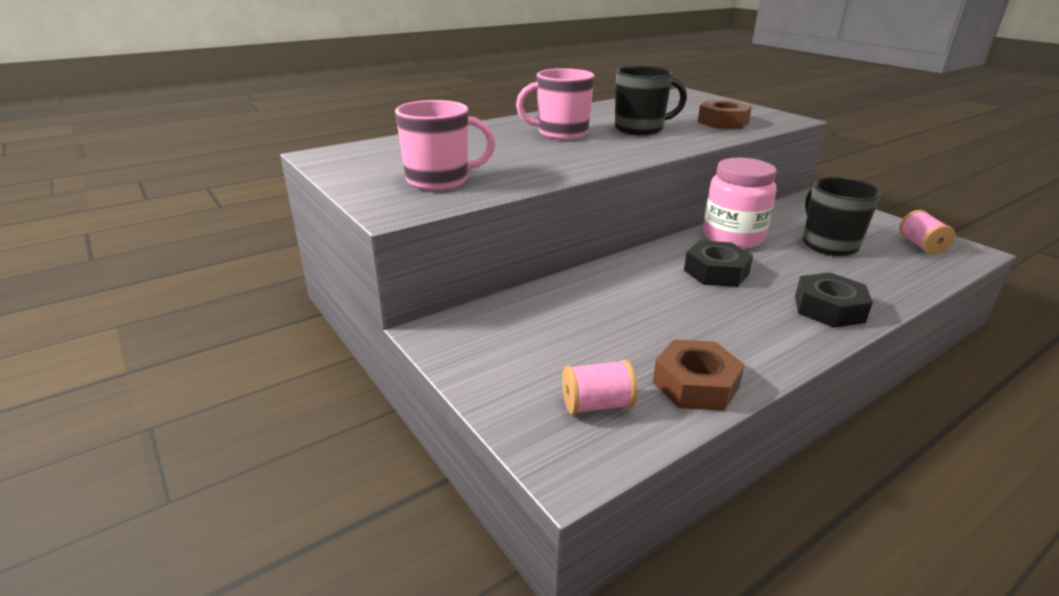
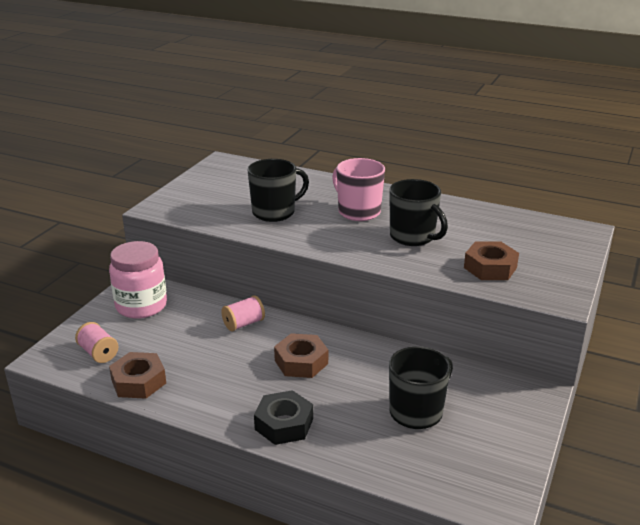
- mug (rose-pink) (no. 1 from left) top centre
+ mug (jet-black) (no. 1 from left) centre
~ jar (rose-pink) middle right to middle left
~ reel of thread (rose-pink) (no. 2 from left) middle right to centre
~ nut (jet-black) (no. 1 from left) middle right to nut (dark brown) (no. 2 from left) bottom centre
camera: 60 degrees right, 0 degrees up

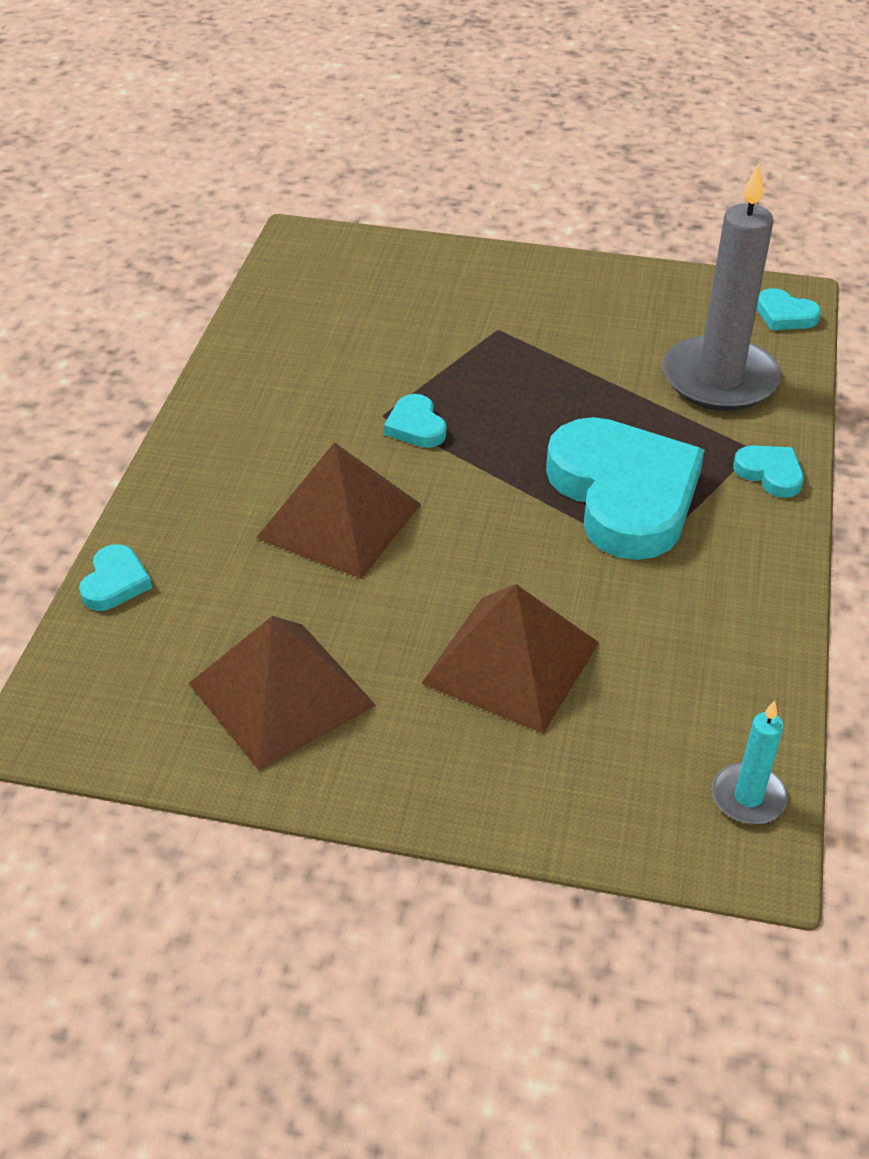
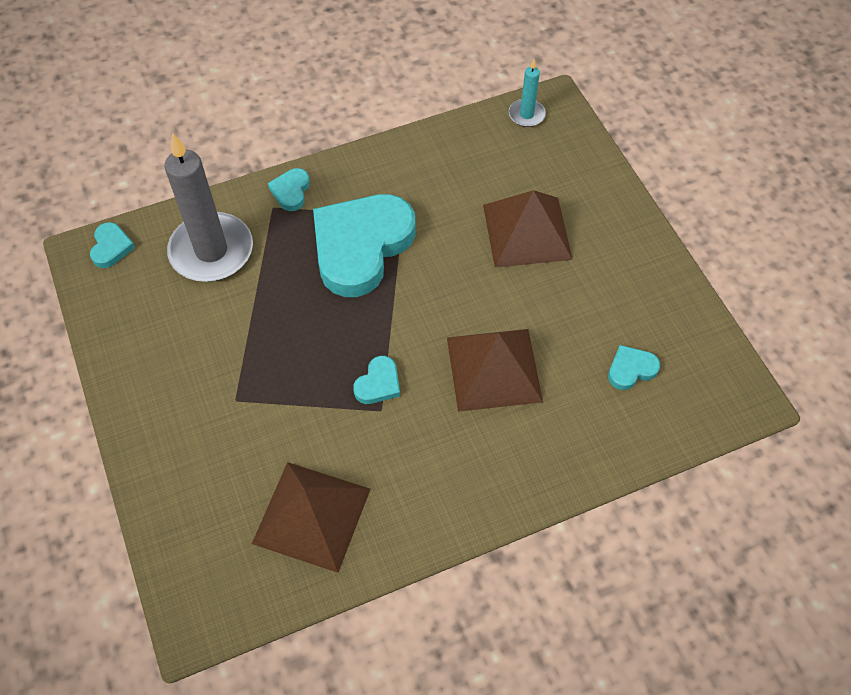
~ heart (aqua) (no. 1 from left in the first image) middle left to heart (aqua) (no. 5 from left) middle right
~ solid pyramid (dark brown) (no. 1 from left) middle left to bottom centre
camera: 125 degrees left, 15 degrees up

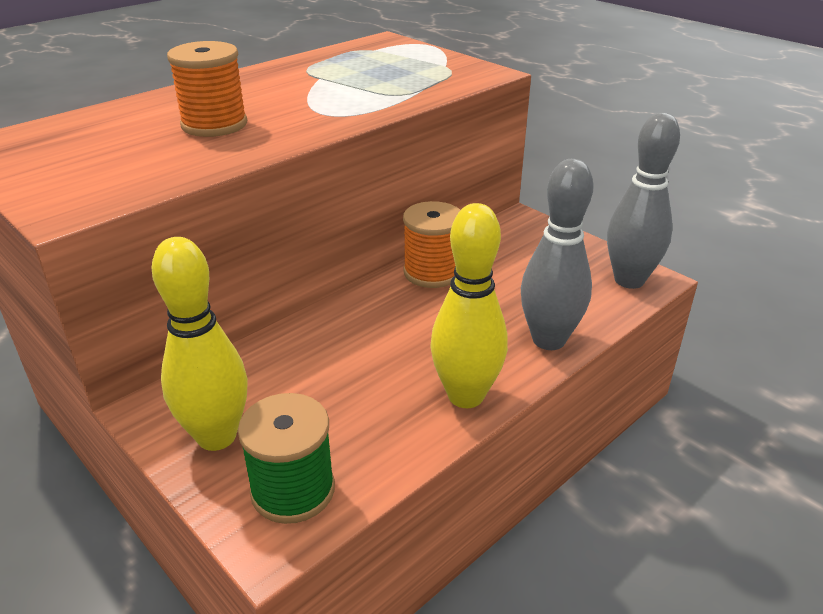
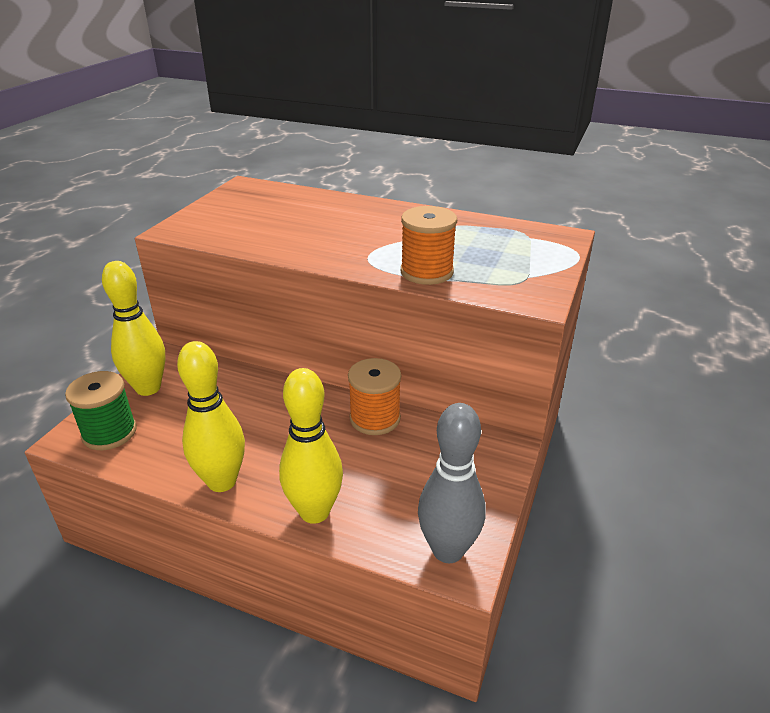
~ reel of thread (orange) (no. 1 from left in the first image) top left to reel of thread (orange) (no. 2 from left) centre
~ skittle (grey) (no. 1 from left) middle right to skittle (bright yellow) (no. 3 from left) centre
camera: 65 degrees right, 0 degrees up

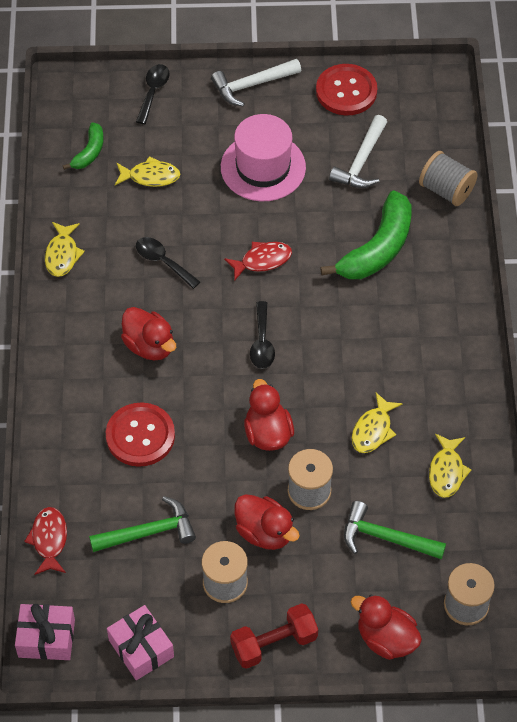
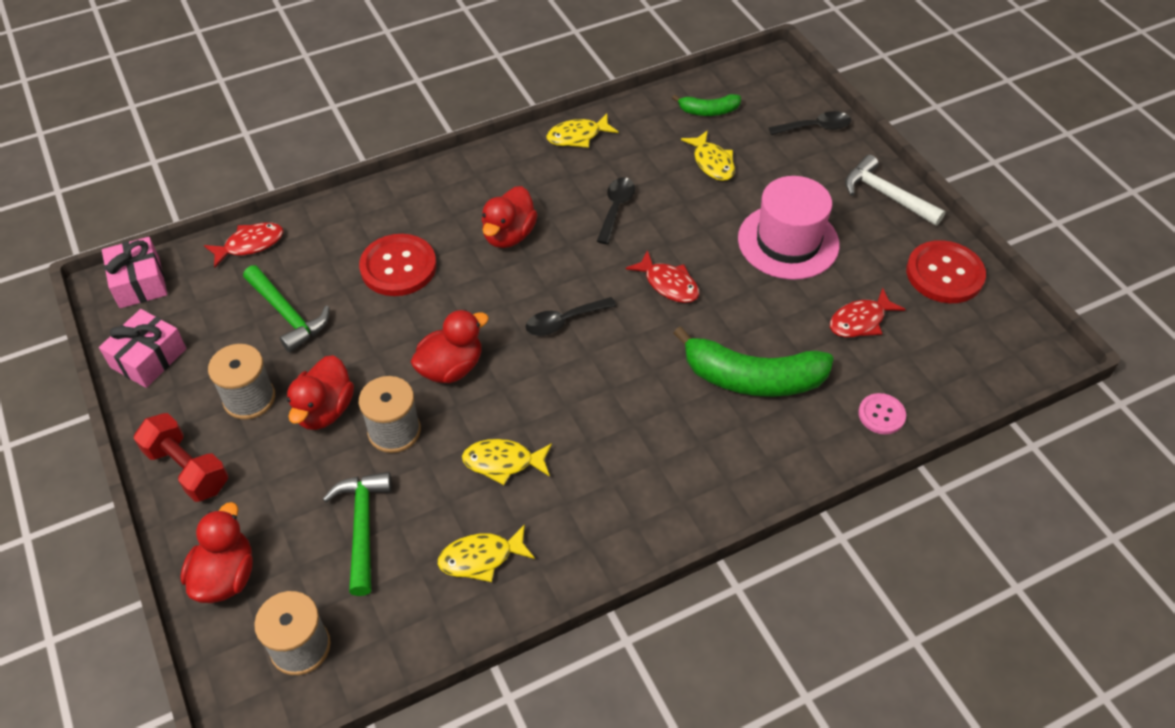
~ carpenter's hammer (white) (no. 2 from left) top right to fish (crimson) (no. 3 from left) middle right
~ reel of thread (grey) (no. 3 from left) top right to shirt button (rose-pink) middle right
camera: 65 degrees right, 5 degrees down

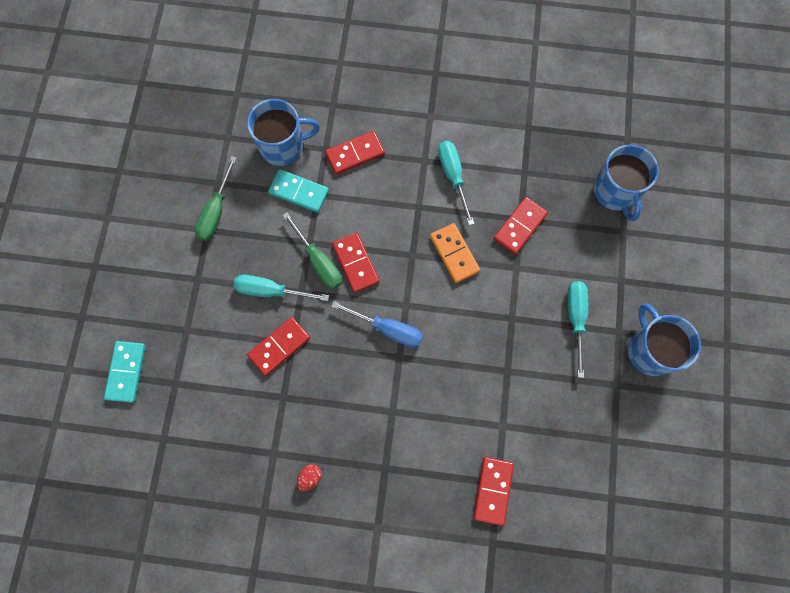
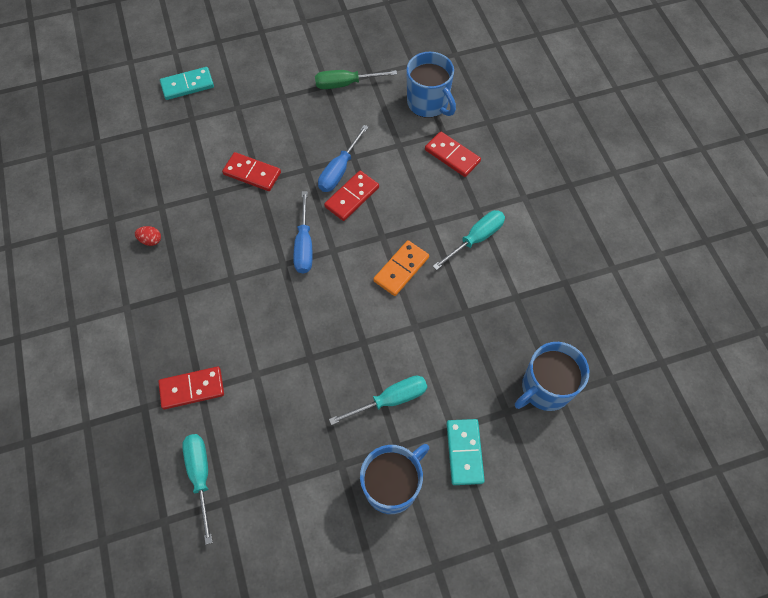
- domino (crimson) (no. 5 from left) centre
~ screwdriver (aqua) (no. 1 from left) centre to bottom left
~ domino (aqua) (no. 2 from left) top centre to bottom centre
~ screwdriver (green) (no. 2 from left) centre to screwdriver (royal blue) (no. 2 from left) top centre
camera: 65 degrees right, 10 degrees down

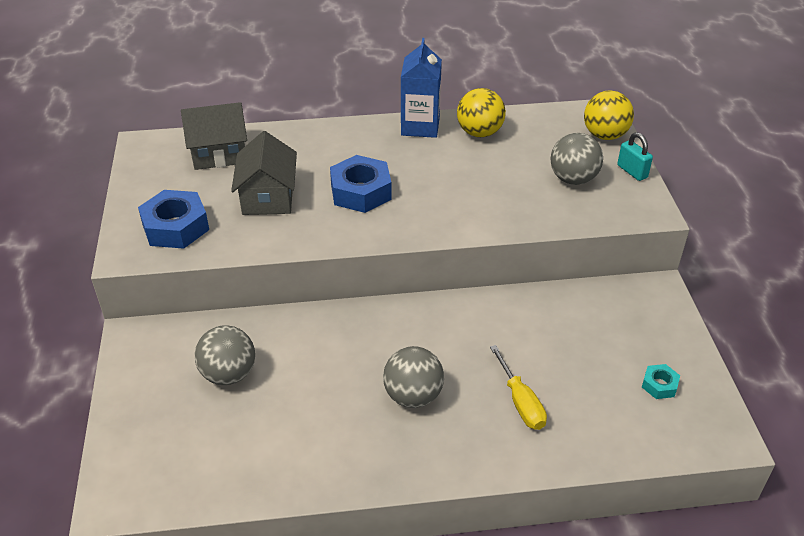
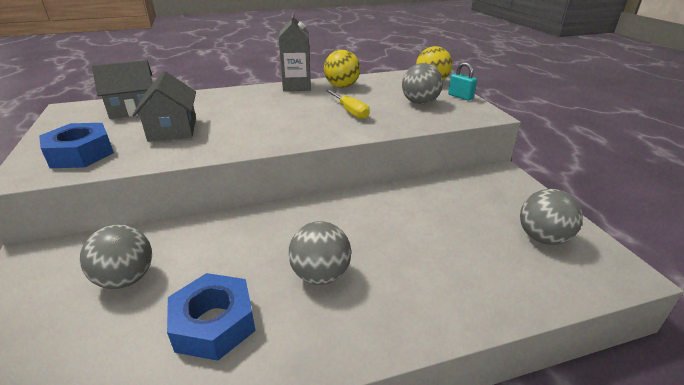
~ nut (royal blue) (no. 2 from left) centre to bottom left
~ screwdriver (bright yellow) bottom centre to top centre
~ nut (aqua) bottom right to ball (grey) (no. 4 from left) middle right
~ milk carton (royal blue) top centre to milk carton (grey) top centre
camera: 10 degrees left, 10 degrees down

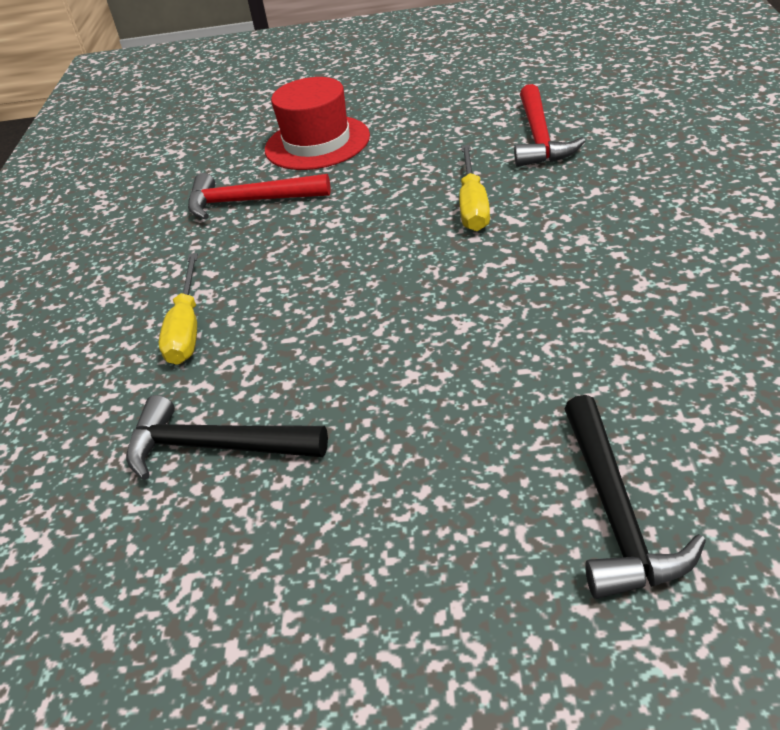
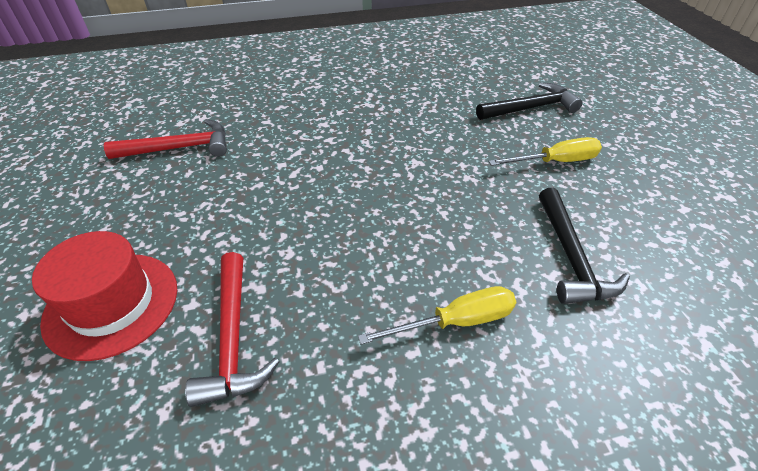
~ screwdriver (bright yellow) (no. 2 from left) top centre to top right
camera: 110 degrees left, 5 degrees up

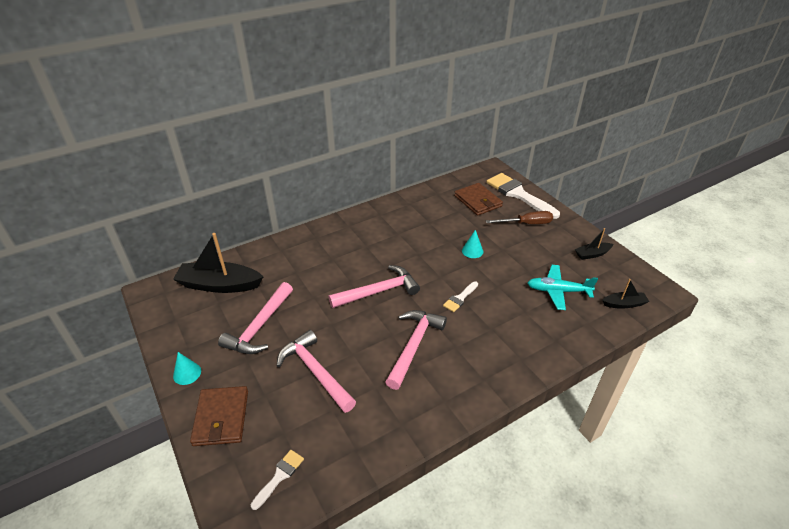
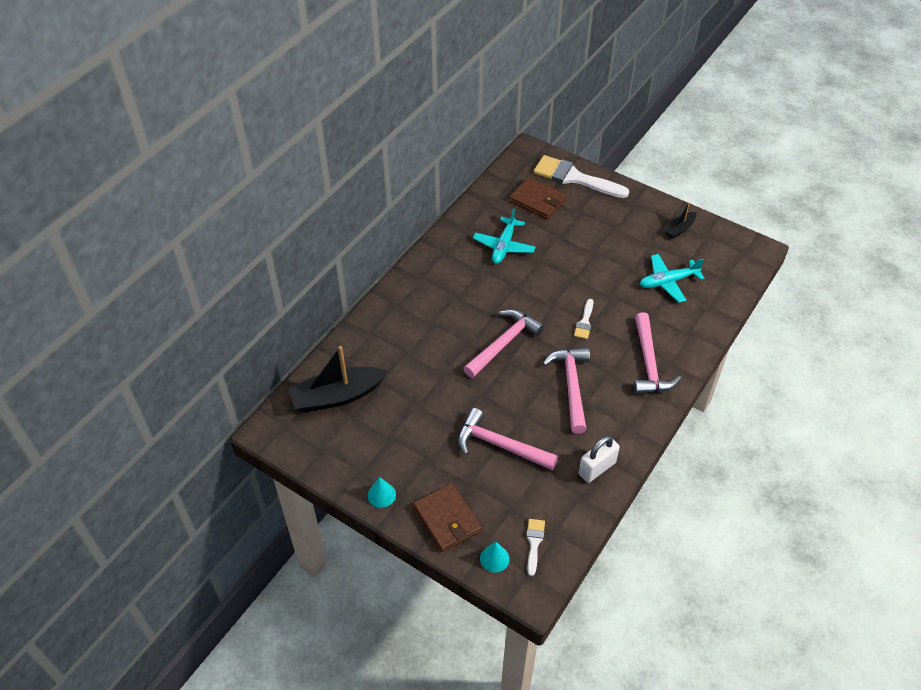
- screwdriver (dark brown) centre
- sailboat (jet-black) (no. 3 from left) middle right
+ plane (aqua) (no. 1 from left) centre
+ padlock (white) centre
~ carpenter's hammer (rose-pink) (no. 1 from left in the first image) middle left to carpenter's hammer (rose-pink) (no. 4 from left) middle right
~ cone (aqua) (no. 2 from left) centre to bottom centre
camera: 25 degrees left, 10 degrees up

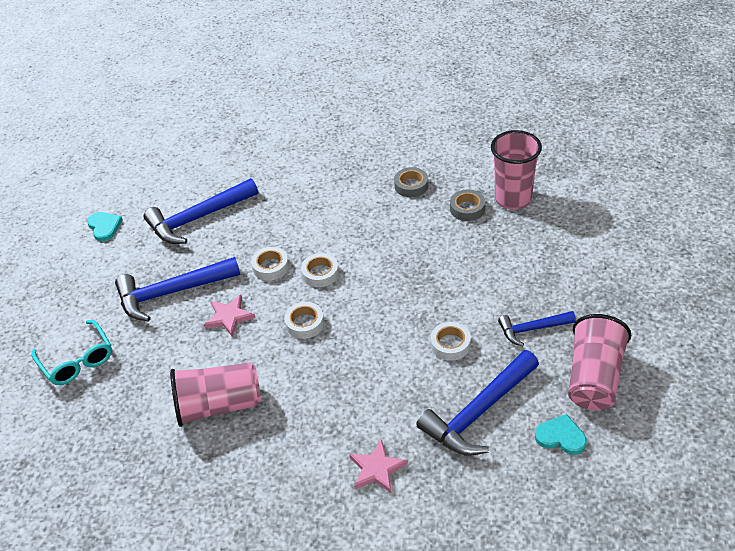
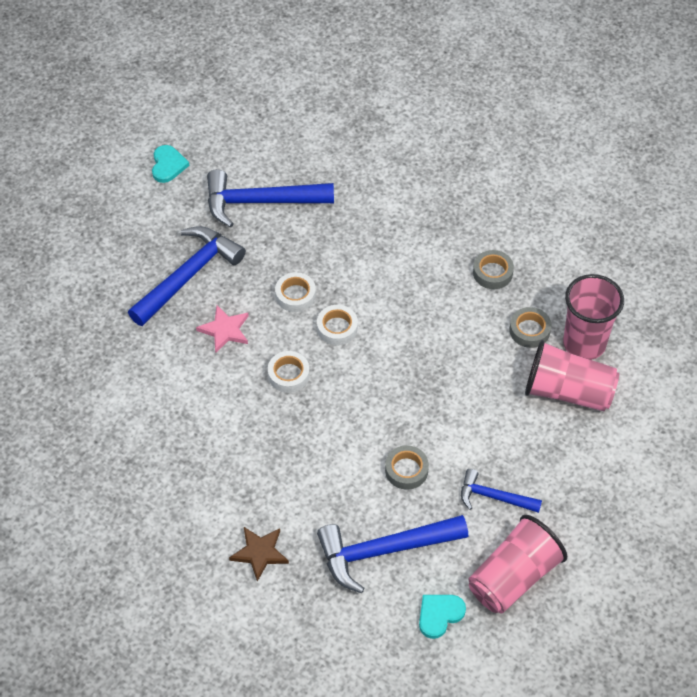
- glasses (aqua) middle left
~ tumbler (rose-pink) (no. 1 from left in the first image) bottom left to tumbler (rose-pink) (no. 2 from left) middle right
~ star shape (rose-pink) (no. 2 from left) bottom centre to star shape (dark brown) bottom centre
~ roll of tape (white) (no. 4 from left) centre to roll of tape (grey) (no. 1 from left) bottom centre
~ carpenter's hammer (royal blue) (no. 1 from left) middle left = middle left 120 degrees clockwise
~ heart (aqua) (no. 2 from left) bottom right = bottom centre 90 degrees counterclockwise
camera: 25 degrees right, 10 degrees up

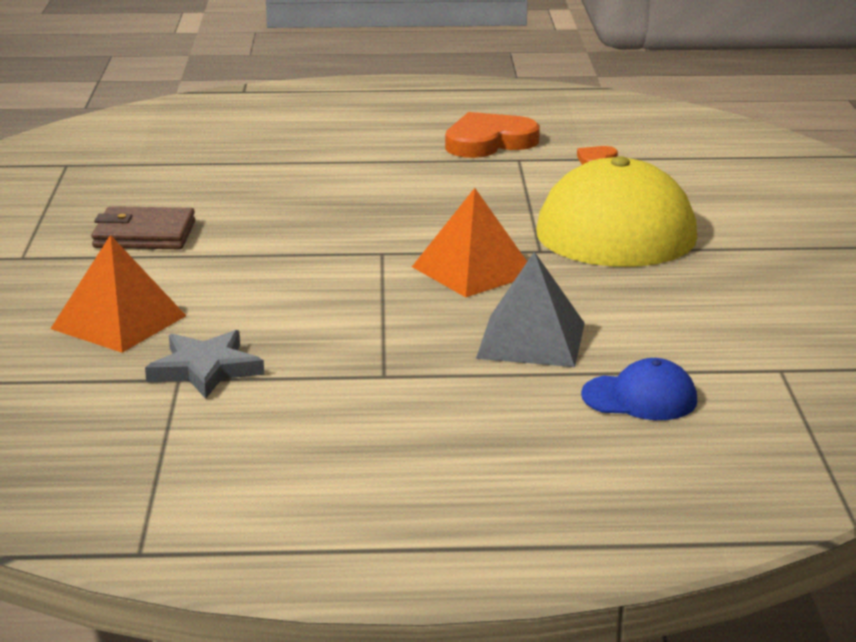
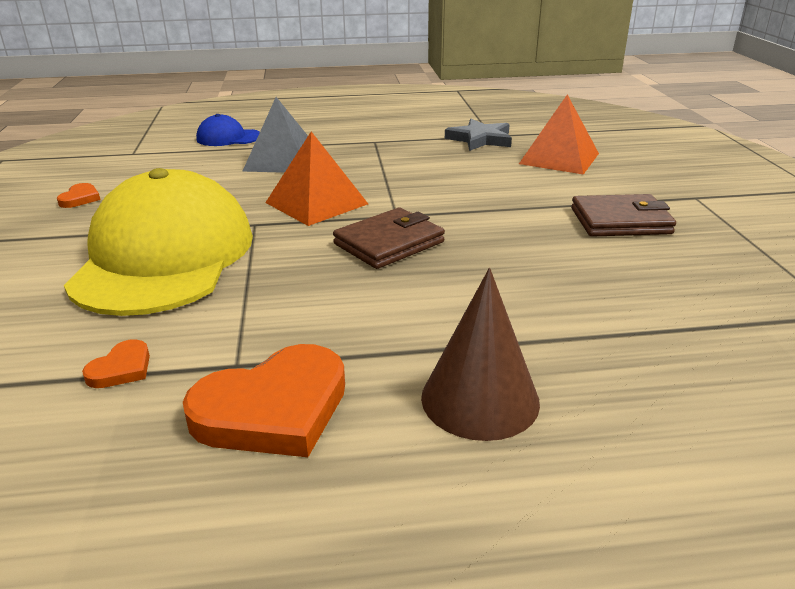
+ heart (orange) (no. 1 from left) top left
+ wallet (dark brown) (no. 1 from left) centre
+ cone (dark brown) centre
camera: 175 degrees right, 5 degrees up

